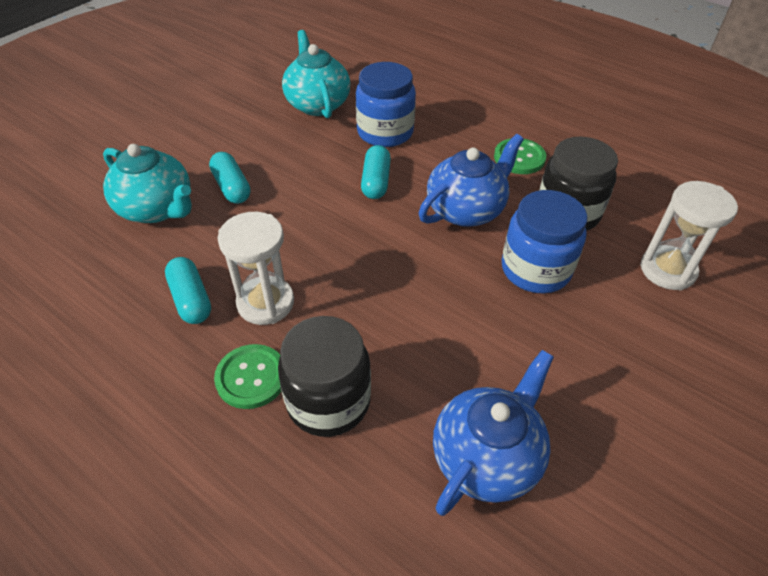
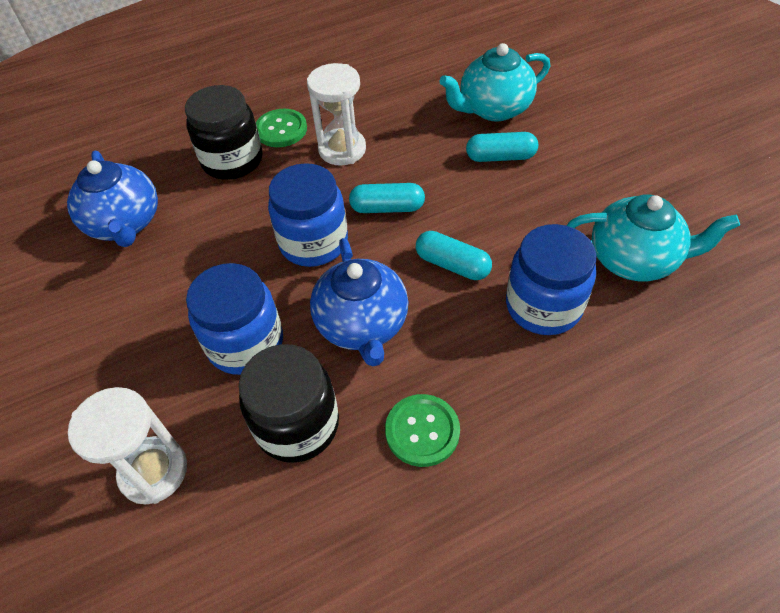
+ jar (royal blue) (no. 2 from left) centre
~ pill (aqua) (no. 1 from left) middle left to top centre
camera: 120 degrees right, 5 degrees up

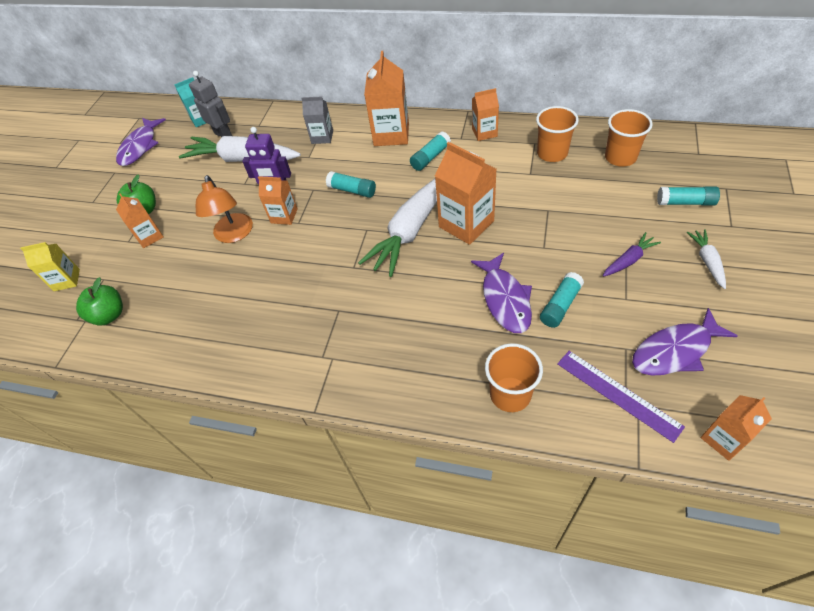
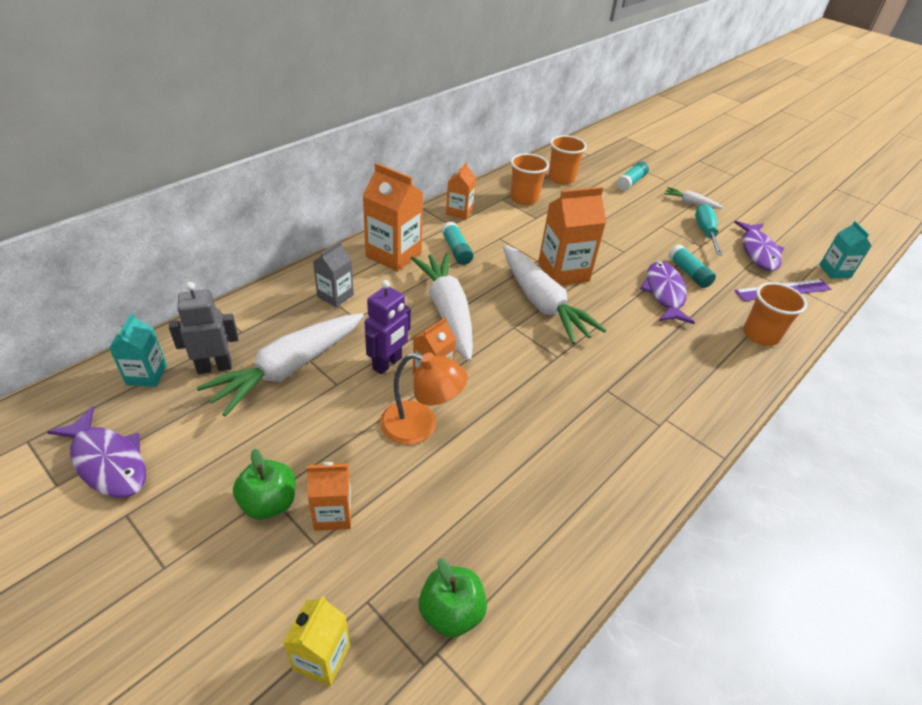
- toy carrot (violet) middle right
+ screwdriver (aqua) top right
~ glue stick (aqua) (no. 1 from left) top centre to toy carrot (white) (no. 2 from left) centre
~ milk carton (orange) (no. 6 from left) bottom right to milk carton (aqua) (no. 2 from left) middle right
~ fish (violet) (no. 2 from left) centre = middle right 105 degrees counterclockwise
camera: 70 degrees left, 10 degrees down

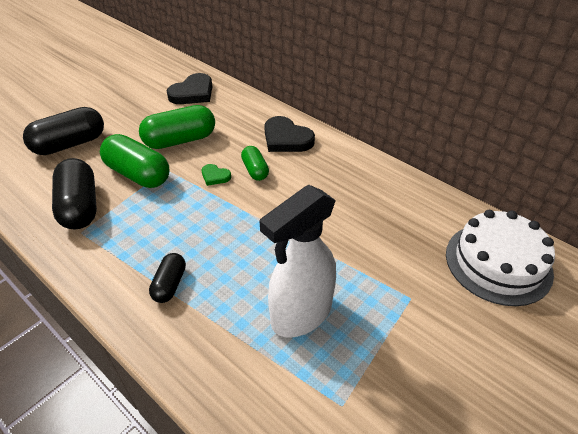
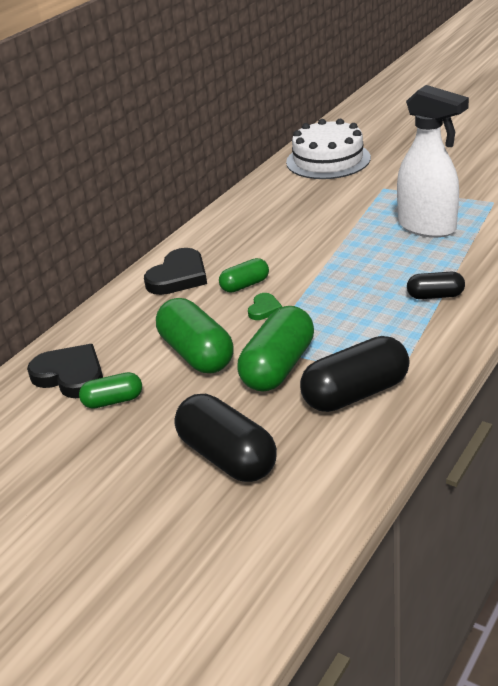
+ pill (green) (no. 1 from left) middle left
camera: 95 degrees left, 10 degrees down

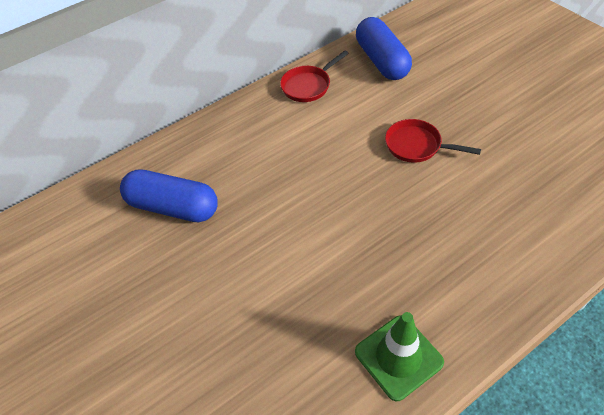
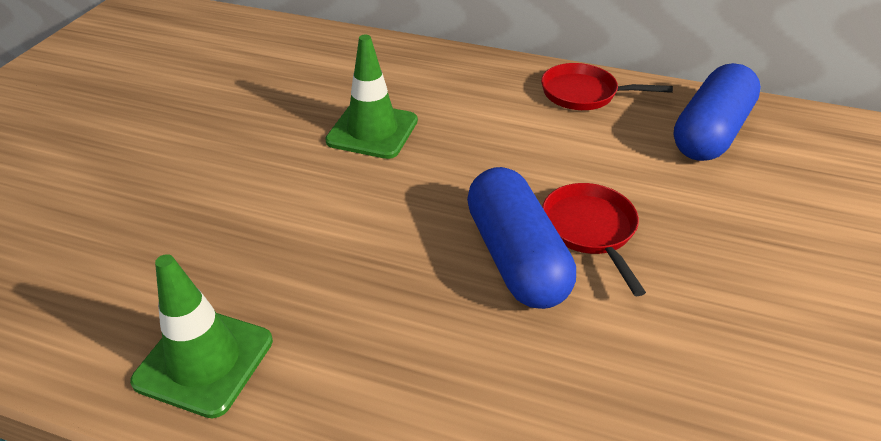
+ safety cone (green) (no. 2 from left) top centre
~ pill (royal blue) (no. 1 from left) middle left to centre
camera: 50 degrees right, 10 degrees down

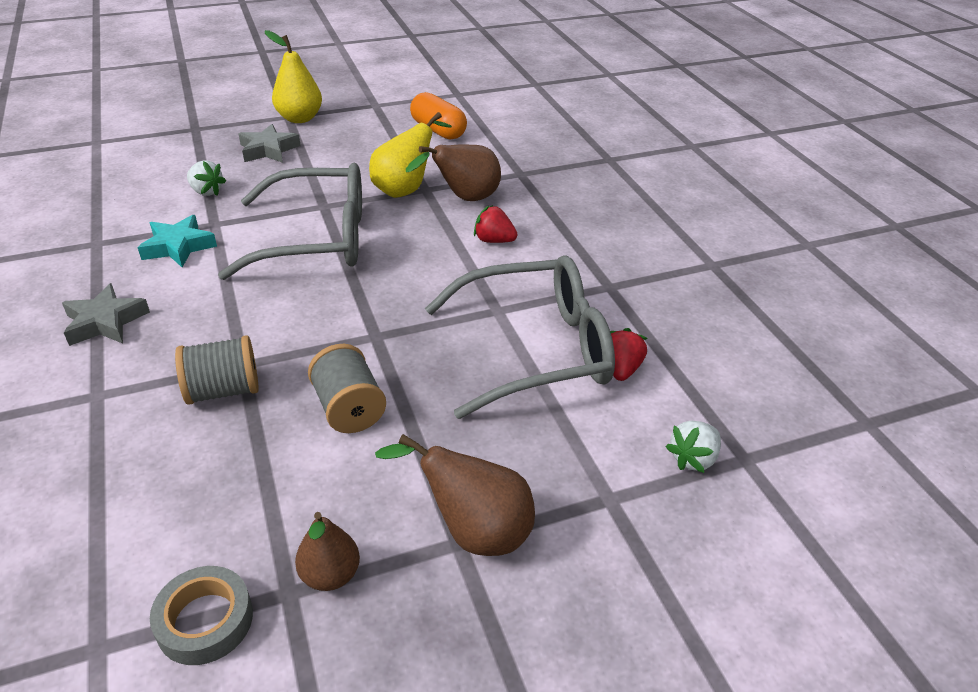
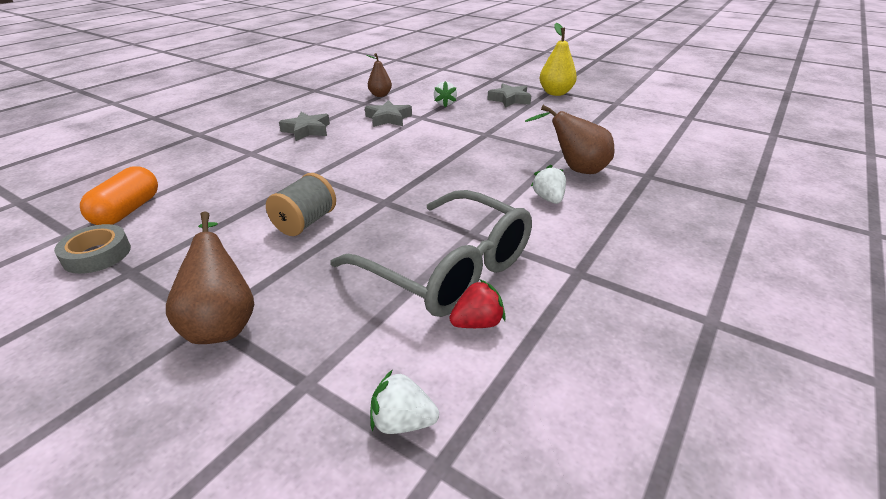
- reel of thread (grey) (no. 1 from left) middle left
- glasses (grey) (no. 1 from left) top left
- pear fruit (bright yellow) (no. 2 from left) top centre
~ pear fruit (dark brown) (no. 1 from left in the first image) bottom centre to pear fruit (dark brown) (no. 2 from left) top centre
~ pill (orange) top centre to middle left
~ star shape (aqua) middle left to star shape (grey) (no. 2 from left) top centre
~ toy strawberry (crimson) (no. 1 from left) top centre to toy strawberry (white) (no. 3 from left) centre
camera: 55 degrees right, 5 degrees down

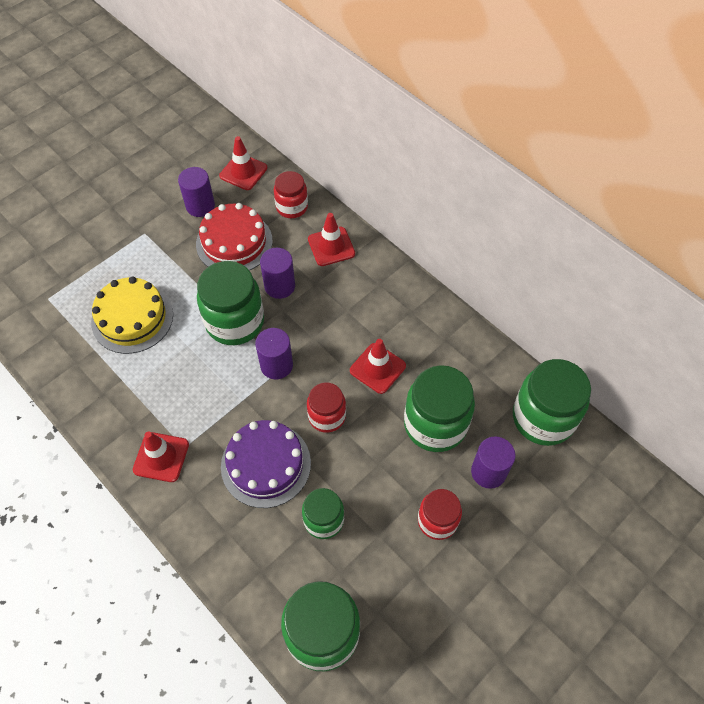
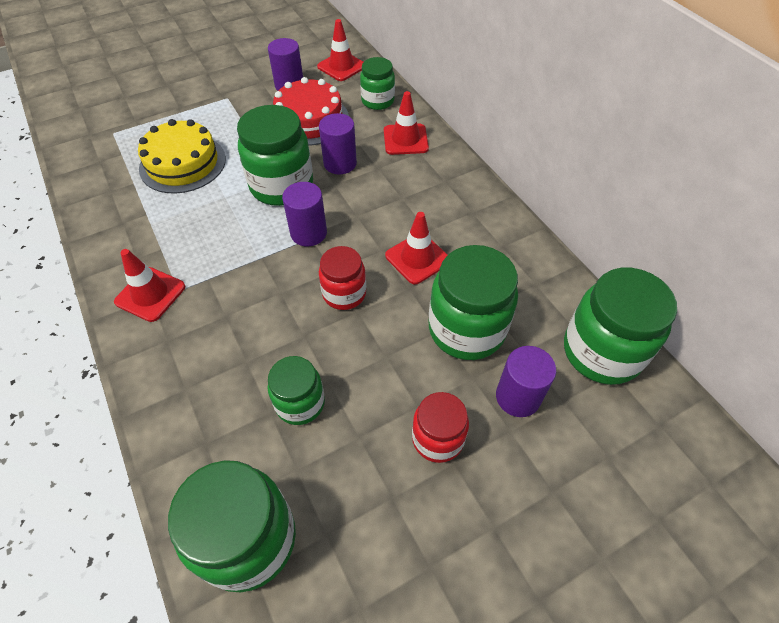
- layer cake (violet) centre
~ jar (crimson) (no. 1 from left) top centre to jar (green) (no. 4 from left) top centre
camera: 15 degrees right, 5 degrees down

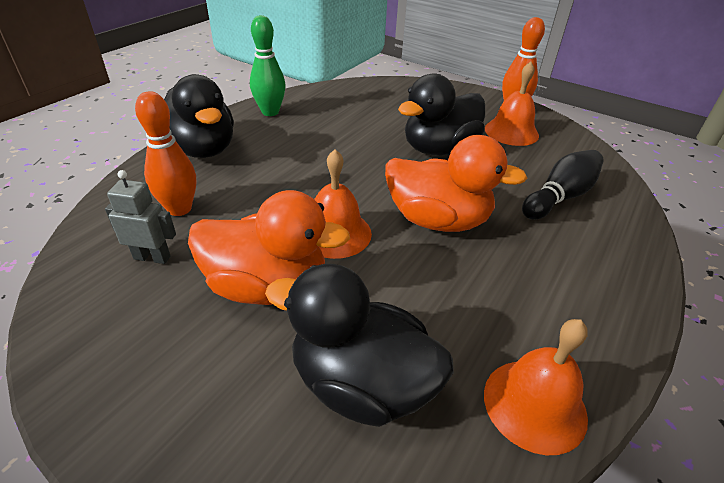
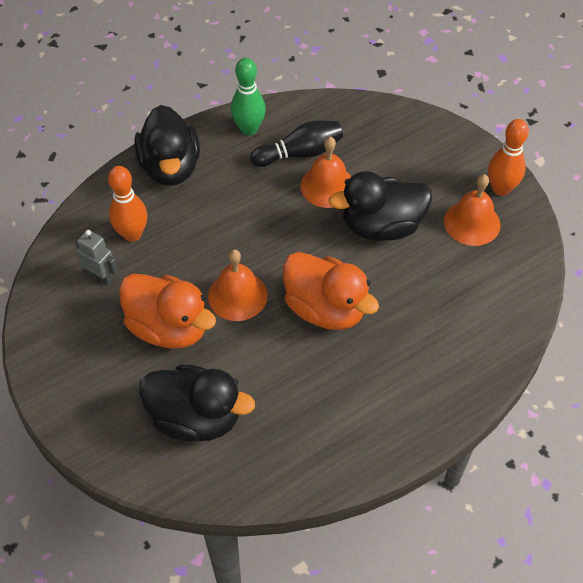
~ school bell (orange) (no. 3 from left in the first image) bottom right to school bell (orange) (no. 2 from left) top centre
~ skittle (jet-black) middle right to top centre
~ rubber duck (jet-black) (no. 2 from left) bottom centre = bottom centre 150 degrees clockwise
camera: 25 degrees right, 15 degrees up

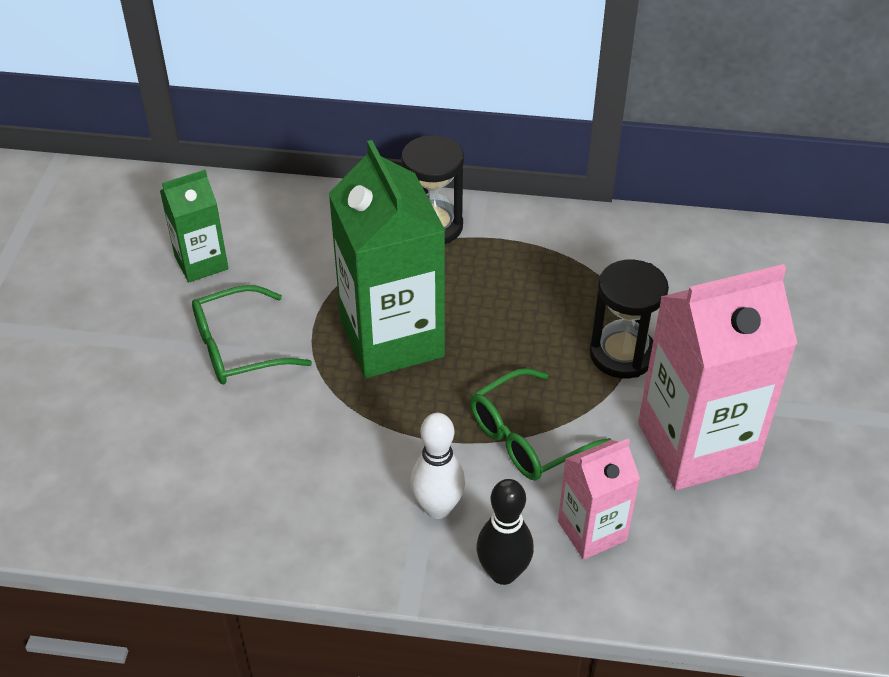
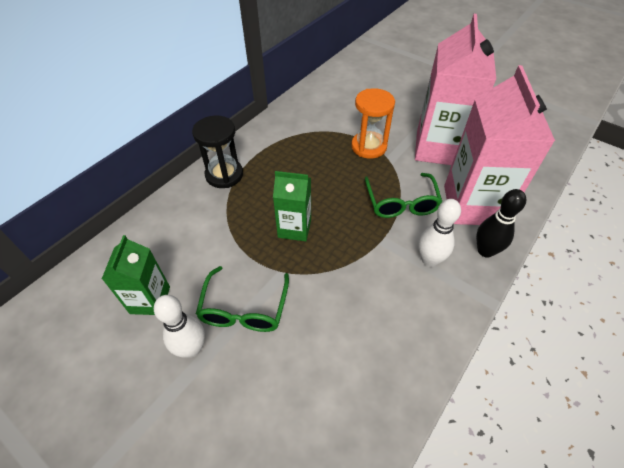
+ skittle (white) (no. 1 from left) bottom left
~ hourglass (jet-black) (no. 2 from left) middle right to hourglass (orange) top centre
~ milk carton (green) (no. 2 from left) centre = centre x0.54
~ milk carton (rose-pink) (no. 1 from left in the first image) bottom right = top right x1.85
camera: 60 degrees left, 5 degrees up

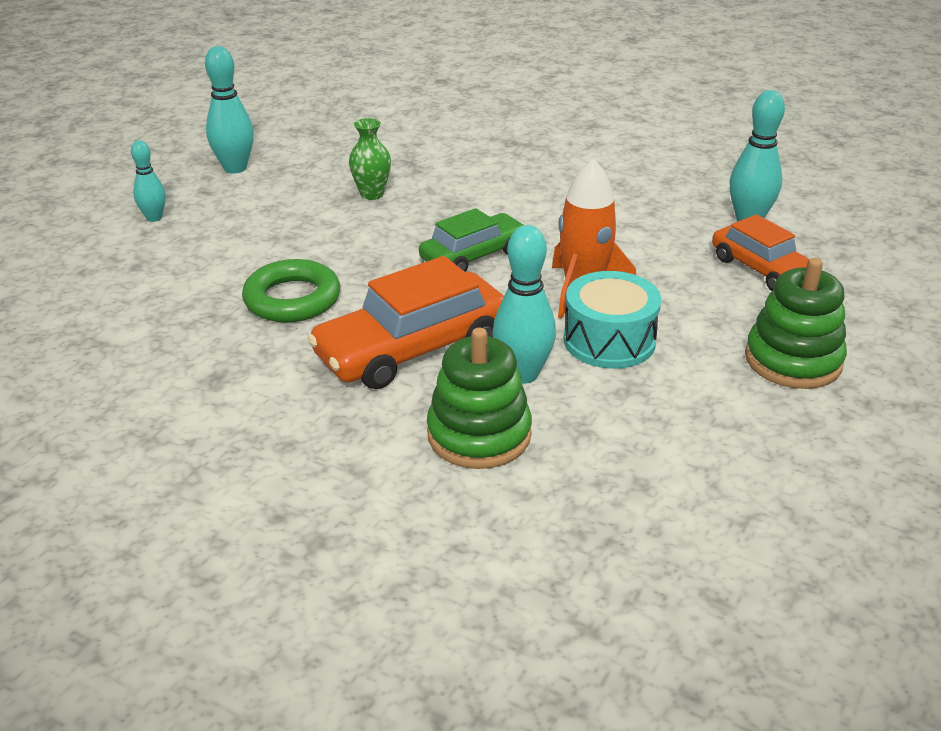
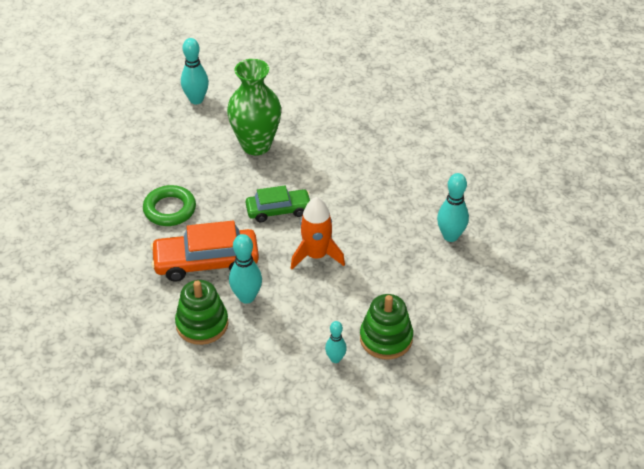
- drum (aqua) centre
- car (orange) (no. 2 from left) middle right
~ skittle (aqua) (no. 1 from left in the first image) top left to skittle (aqua) (no. 3 from left) bottom centre
~ tall vase (green) top centre = top centre x2.11
camera: 25 degrees right, 10 degrees up

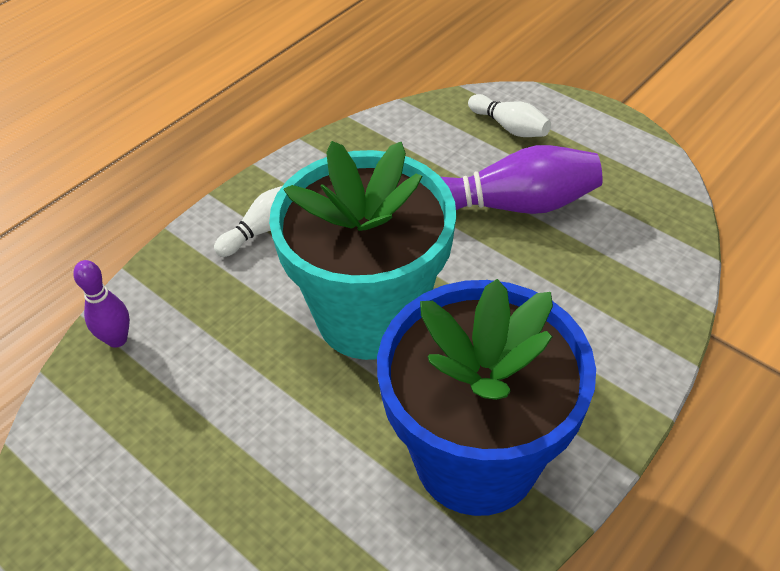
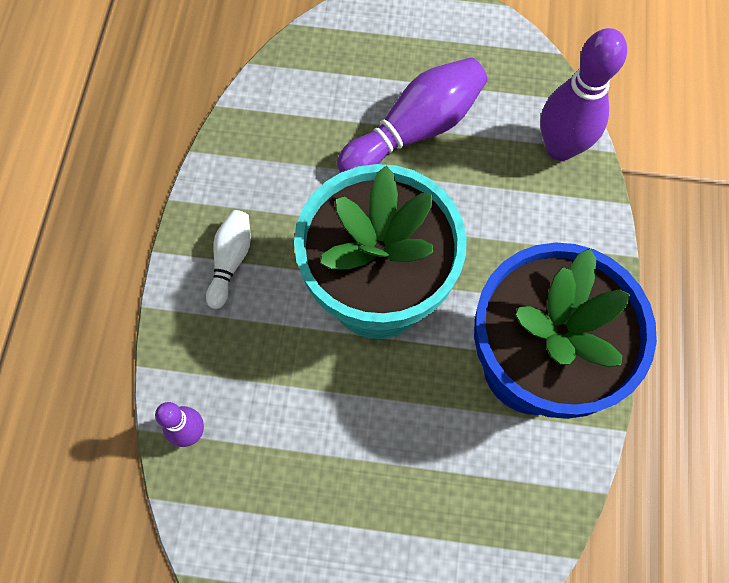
- skittle (white) (no. 2 from left) top centre
+ skittle (violet) (no. 3 from left) top right
camera: 35 degrees left, 20 degrees up

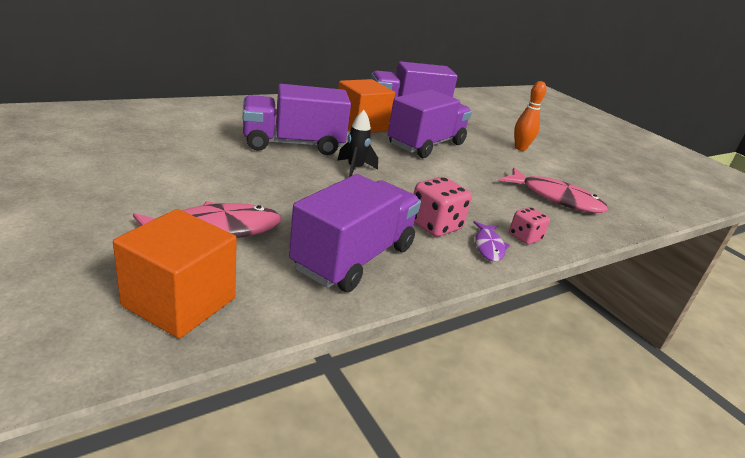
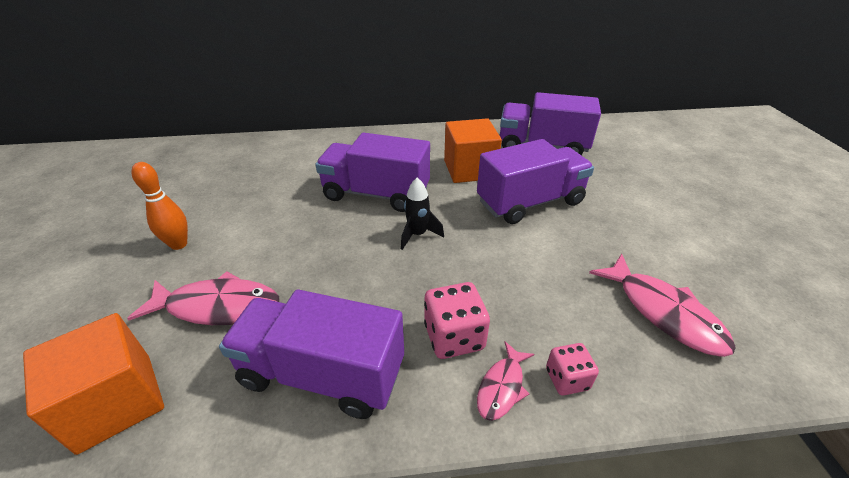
~ skittle (orange) top right to middle left
~ fish (violet) centre to fish (rose-pink) (no. 2 from left) bottom centre
~ lorry (violet) (no. 2 from left in the first image) centre = bottom centre 135 degrees counterclockwise
camera: 30 degrees right, 10 degrees up

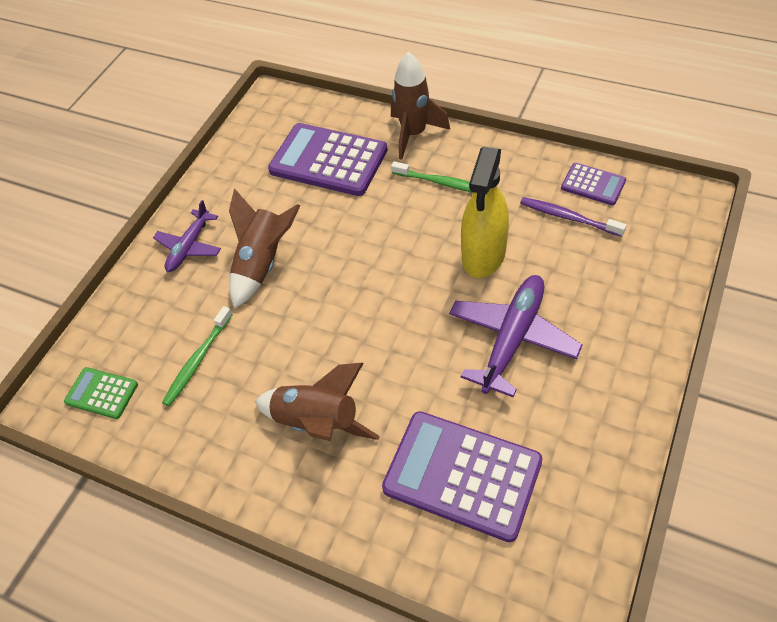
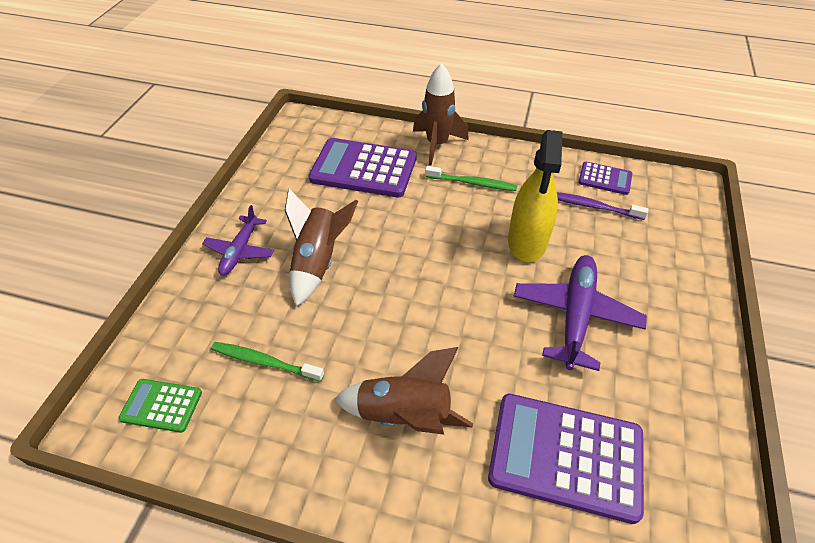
~ dental brush (green) (no. 1 from left) middle left = bottom left 90 degrees clockwise
camera: 15 degrees left, 5 degrees down

